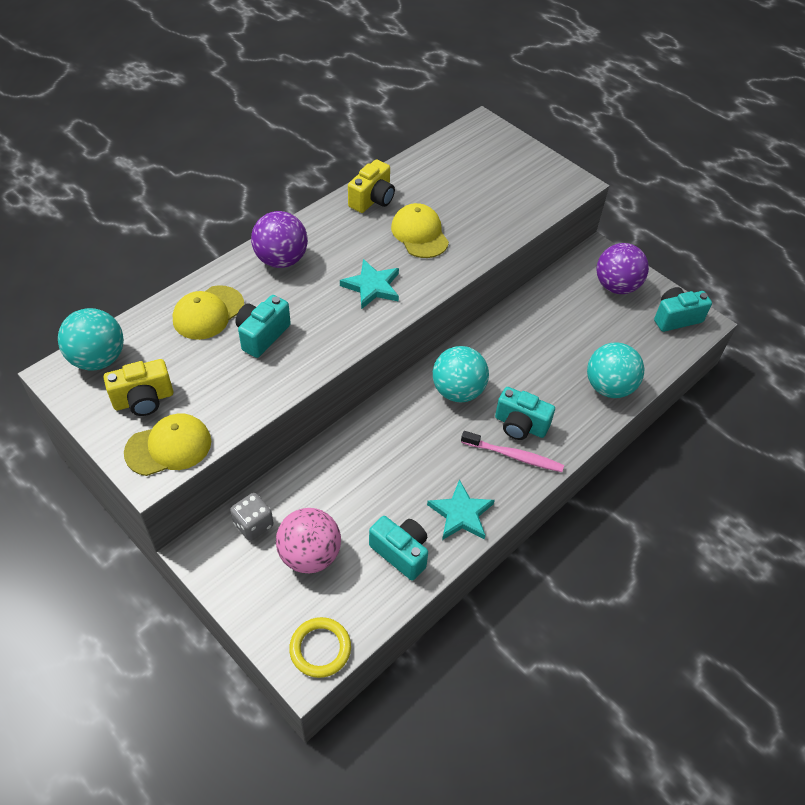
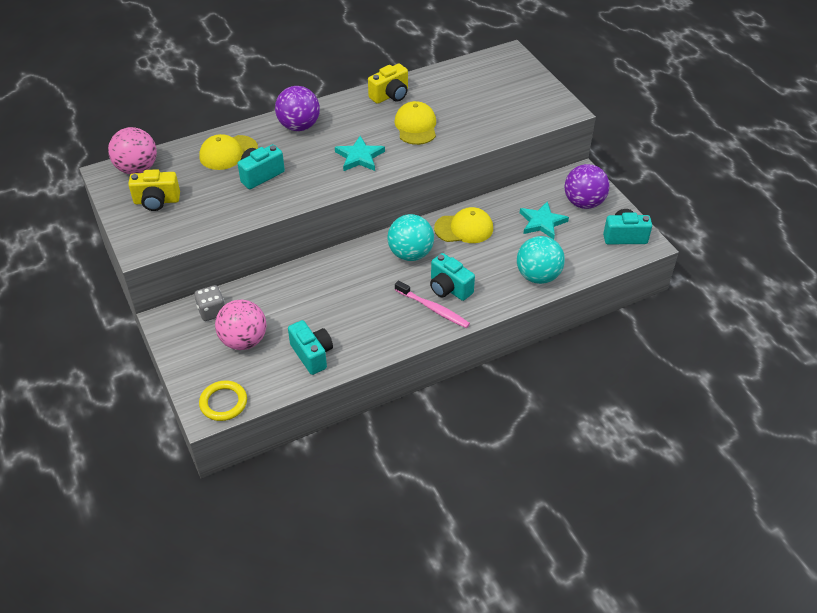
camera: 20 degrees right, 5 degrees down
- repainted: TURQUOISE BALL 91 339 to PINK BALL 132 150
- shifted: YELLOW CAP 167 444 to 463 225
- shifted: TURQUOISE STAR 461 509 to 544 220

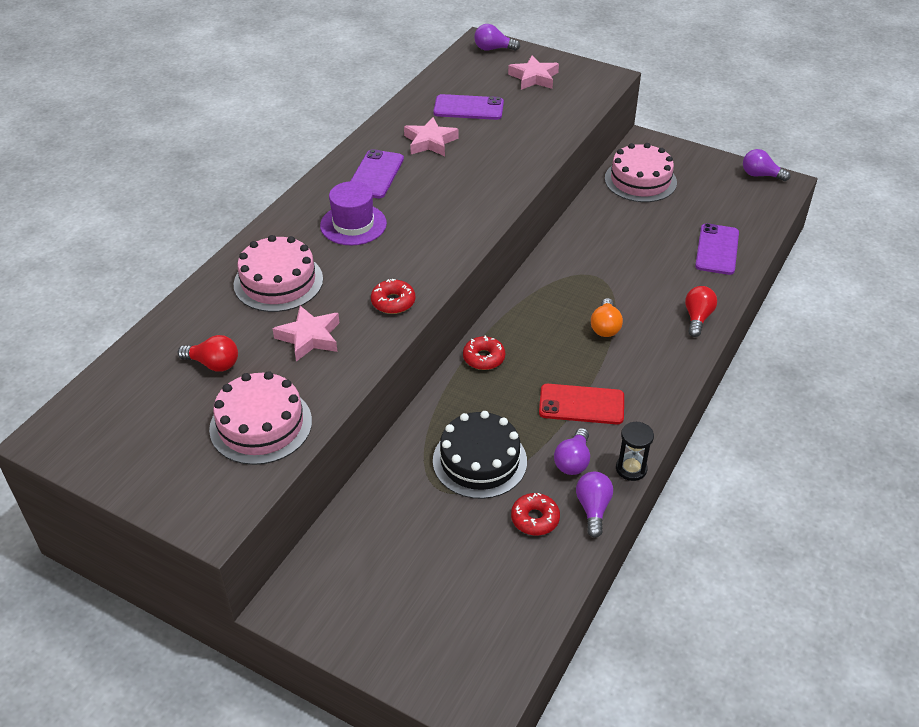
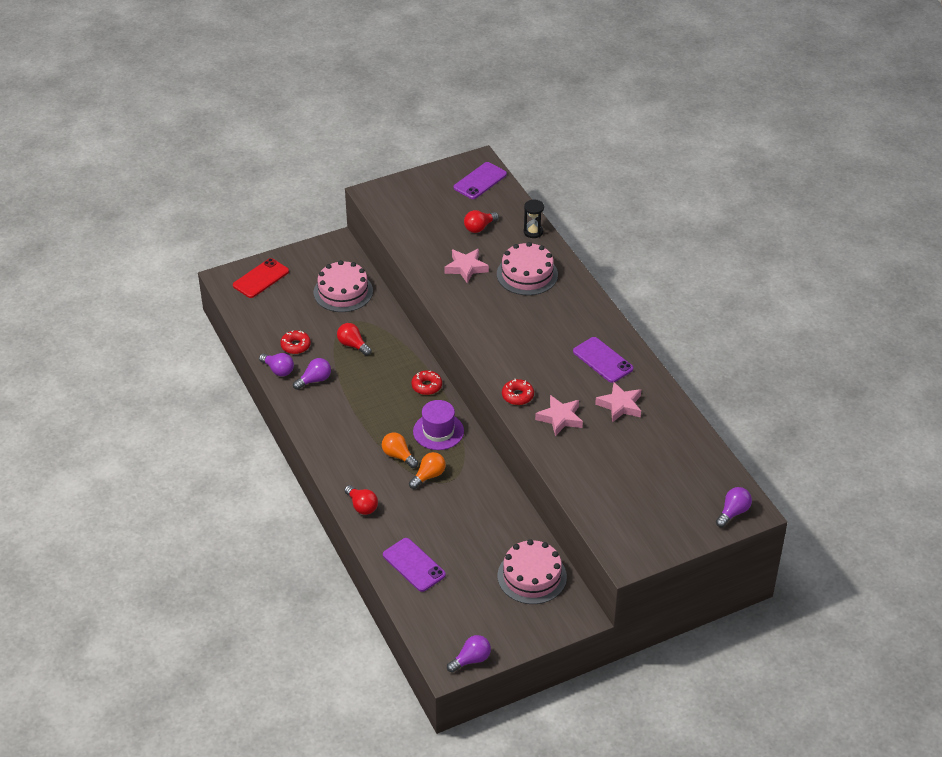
camera: 125 degrees right, 0 degrees up
- shifted: RED PHONE 581 404 to 261 278
- rotated: PURPLE LIGHT BULB 572 451 = 312 374 90 degrees clockwise
- shifted: PINK CAKE 260 418 to 343 286
- swapped: BLACK CAKE 480 455 to RED LIGHT BULB 354 339
- new: ORANGE LIGHT BULB 427 470
- shifted: PURPLE HAT 353 213 to 438 425
- shifted: PURPLE PHONE 468 107 to 480 180
- shifted: RED DONUT 393 296 to 518 392
- shifted: BLACK HOURGLASS 635 451 to 534 219
- shifted: PINK STAR 533 72 to 559 415

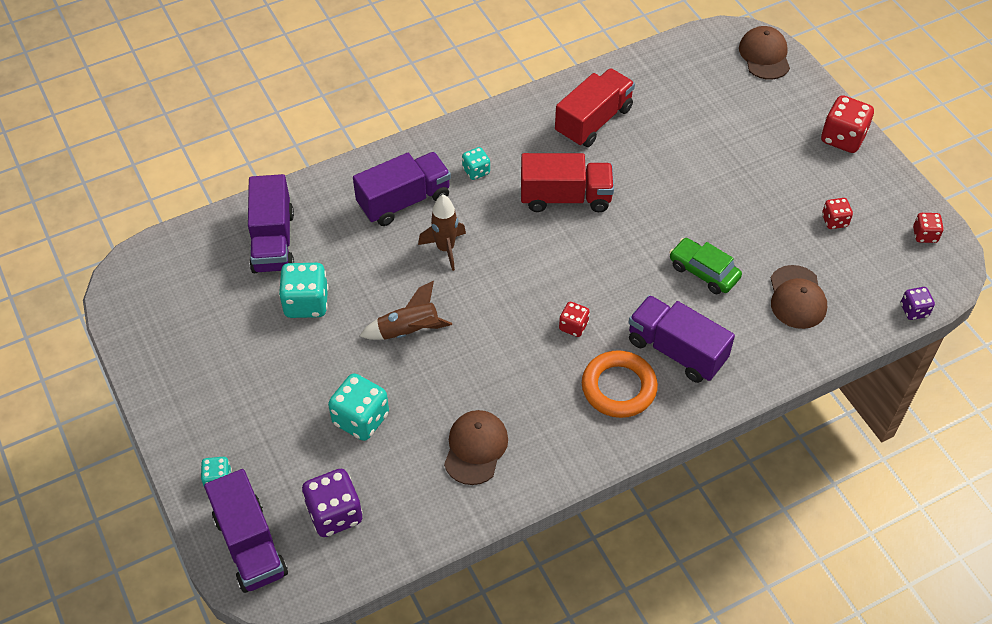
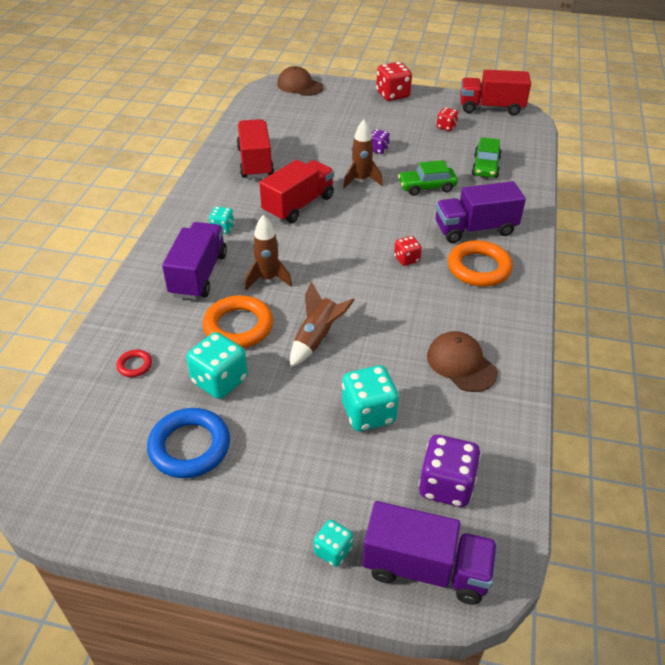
camera: 50 degrees left, 10 degrees down
- swapped: PURPLE TRUCK 271 223 to RED RING 134 363
- new: BLUE RING 188 443
- new: ORANGE RING 238 321
- new: BROWN ROCKET 363 154
- shifted: PURPLE DICE 918 303 to 380 141
- swapped: RED DICE 928 228 to RED TRUCK 495 92
- swapped: BROWN CAP 799 297 to GREEN CAR 487 157

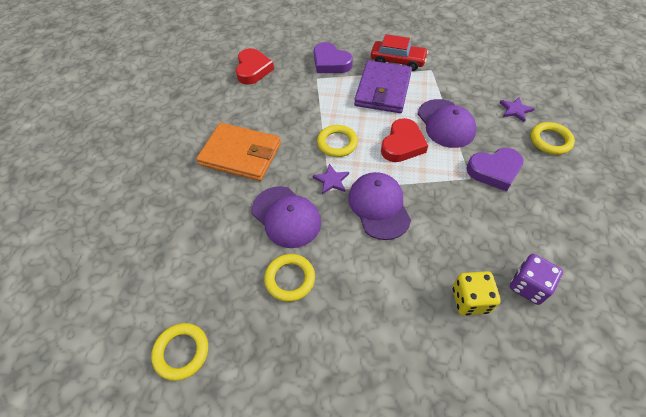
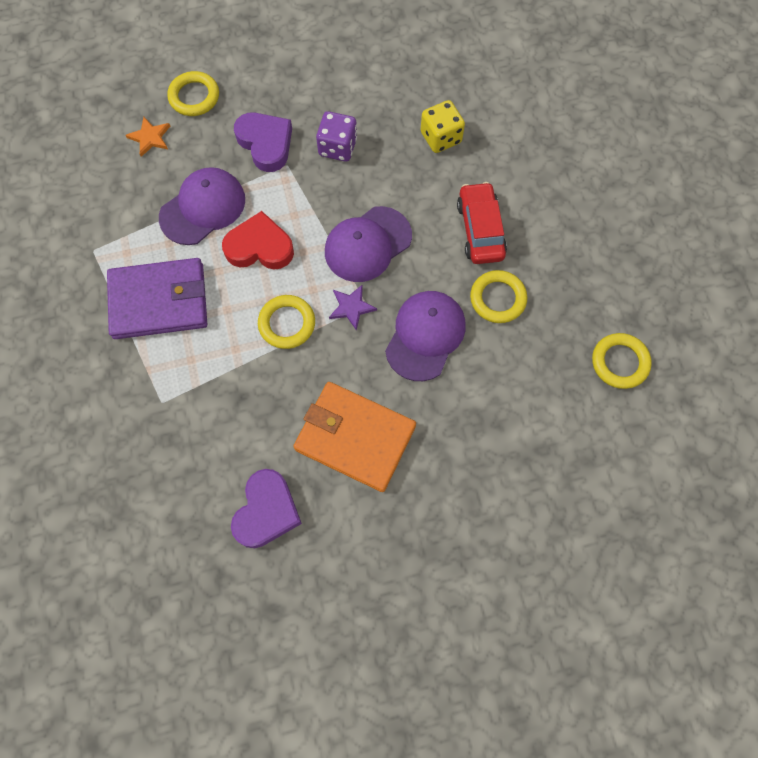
camera: 115 degrees left, 15 degrees up
- repainted: PURPLE STAR 517 109 to ORANGE STAR 147 137
- shifted: PURPLE HEART 333 57 to 266 508
- rotated: ORANGE WALLET 238 152 = 354 437 60 degrees counterclockwise
- shifted: PURPLE DICE 536 279 to 336 136
- shifted: RED CAR 399 52 to 482 223
- gone: RED HEART 255 66

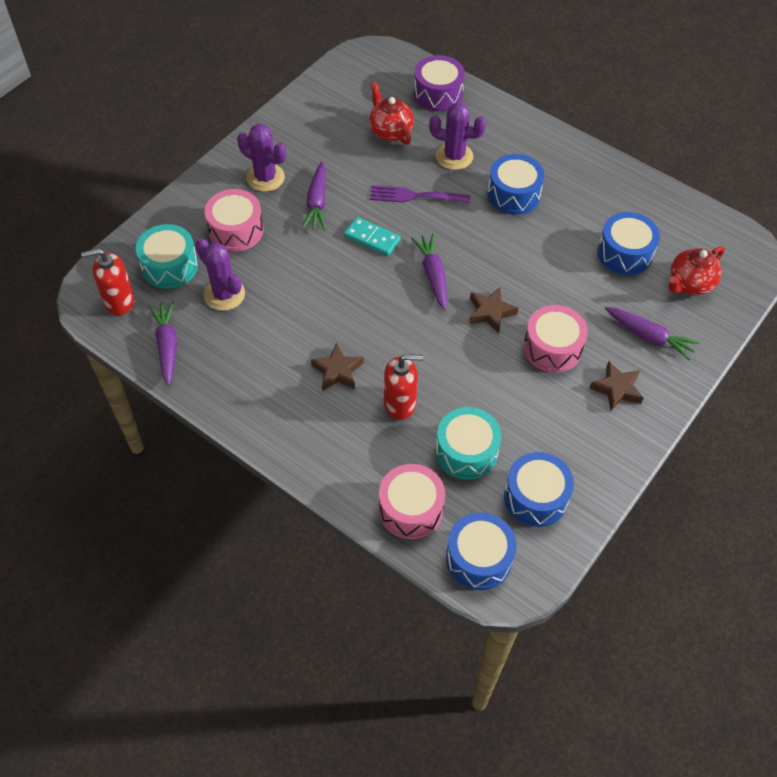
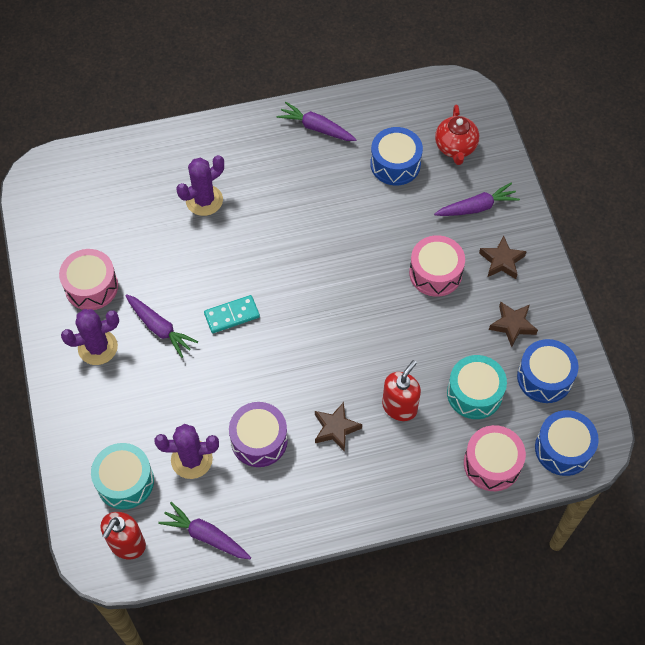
camera: 50 degrees left, 5 degrees up
- shifted: PINK DRUM 234 220 to 88 279
- shifted: PURPLE DRUM 439 83 to 258 434
- shifted: PURPLE CARROT 429 271 to 317 121
- shifted: BROWN STAR 494 310 to 513 324
- gone: RED TEAPOT 391 113
- gone: PURPLE FORK 420 194
- gone: BLUE DRUM 515 184

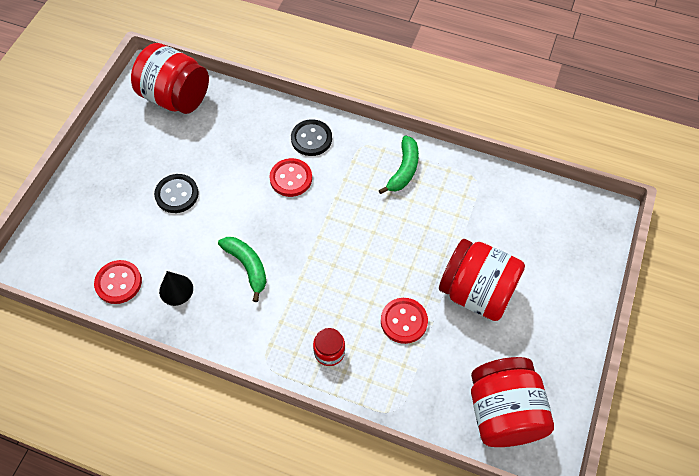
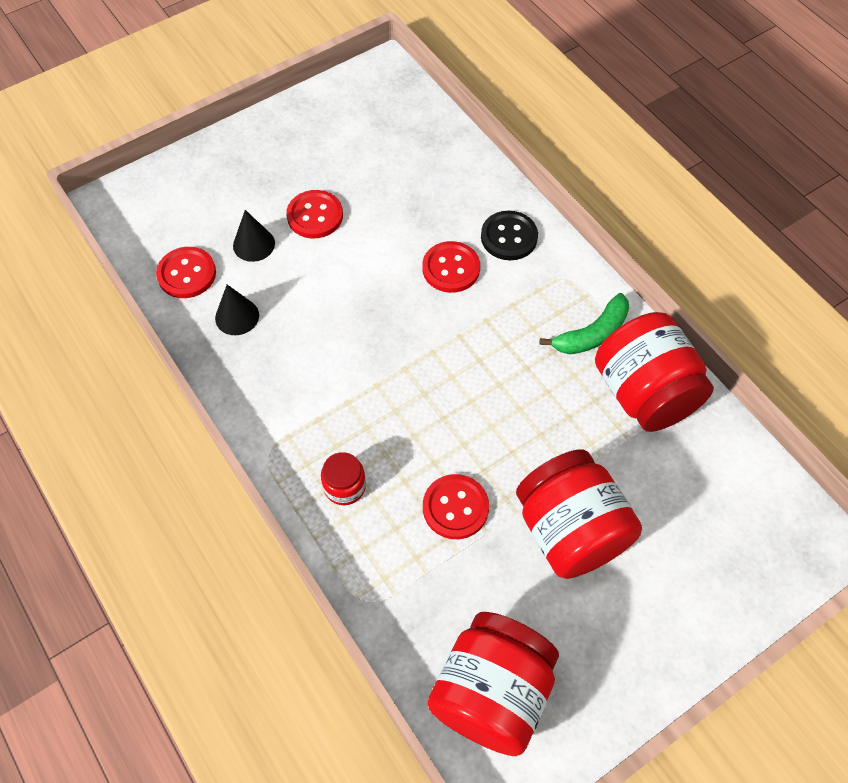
camera: 35 degrees right, 0 degrees up
- new: BLACK CONE 254 236
- repainted: BLACK BUTTON 176 193 to RED BUTTON 314 214
- shifted: RED JAR 170 78 to 654 372
- gone: GREEN BANANA 242 269

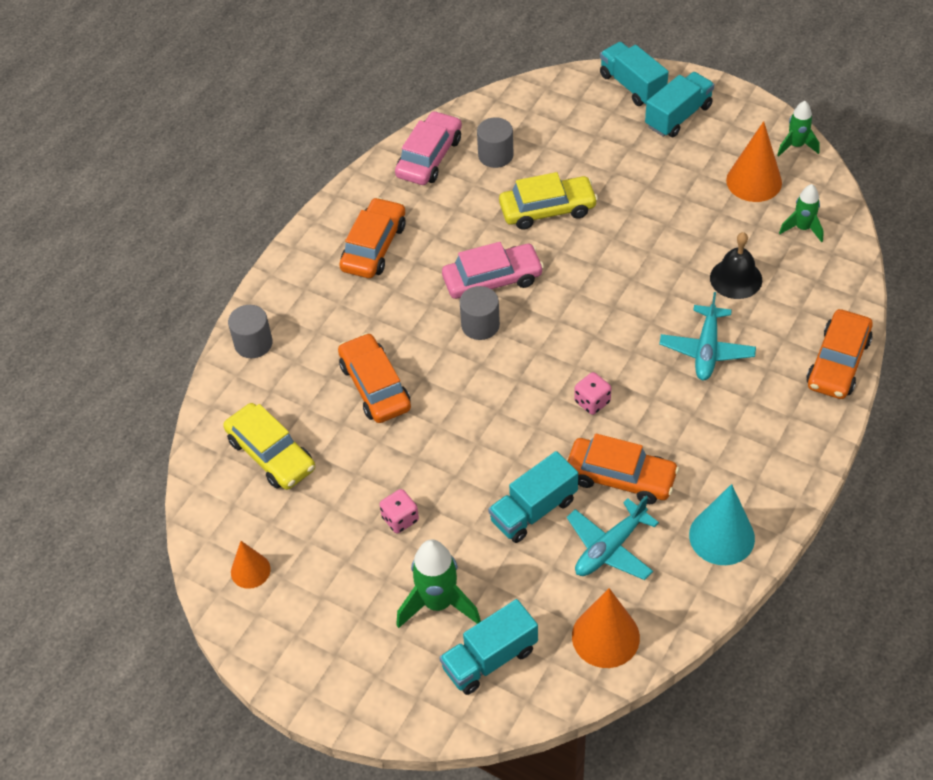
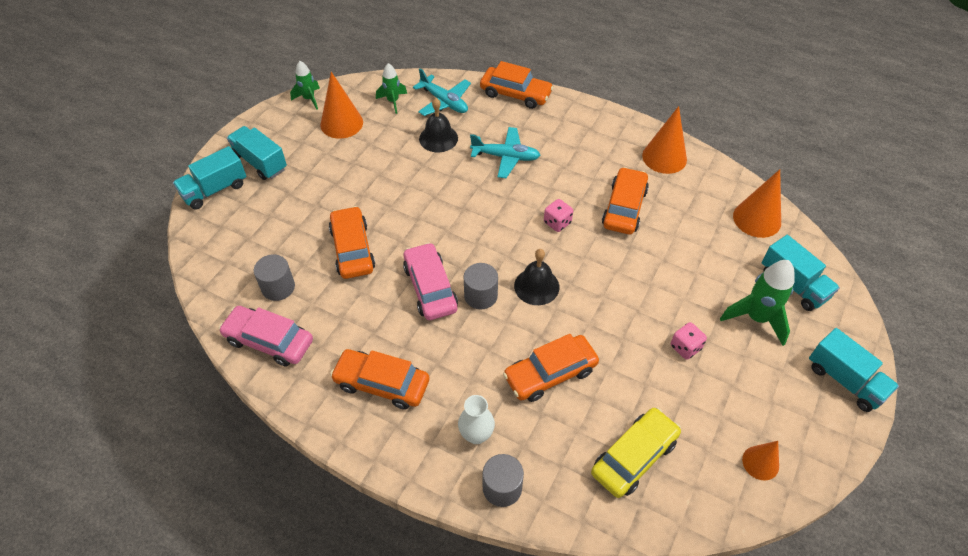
camera: 95 degrees left, 0 degrees up
- repainted: YELLOW CAR 548 201 to ORANGE CAR 352 242
- shifted: TURQUOISE PLANE 613 538 to 442 92
- new: WHITE VASE 476 419
- new: BLACK BELL 536 277
- repainted: TURQUOISE CONE 722 524 to ORANGE CONE 664 140
- shifted: TURQUOISE TRUCK 533 497 to 854 370

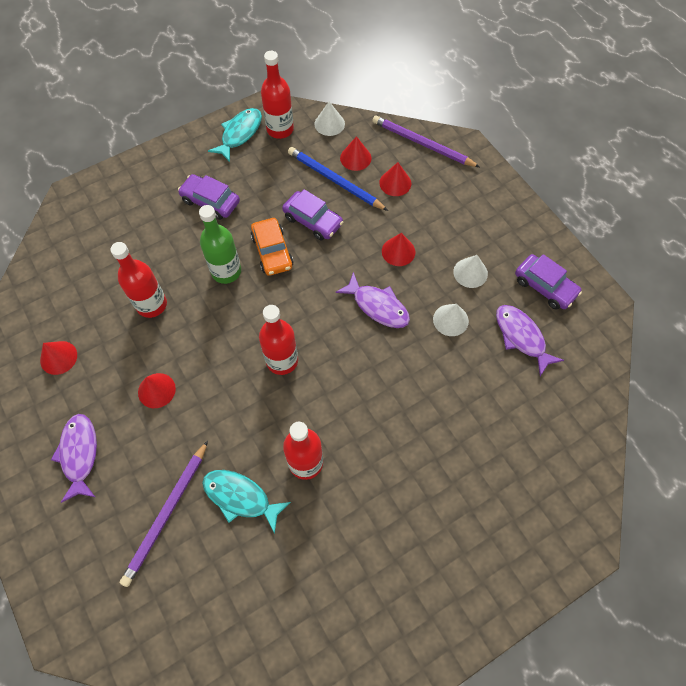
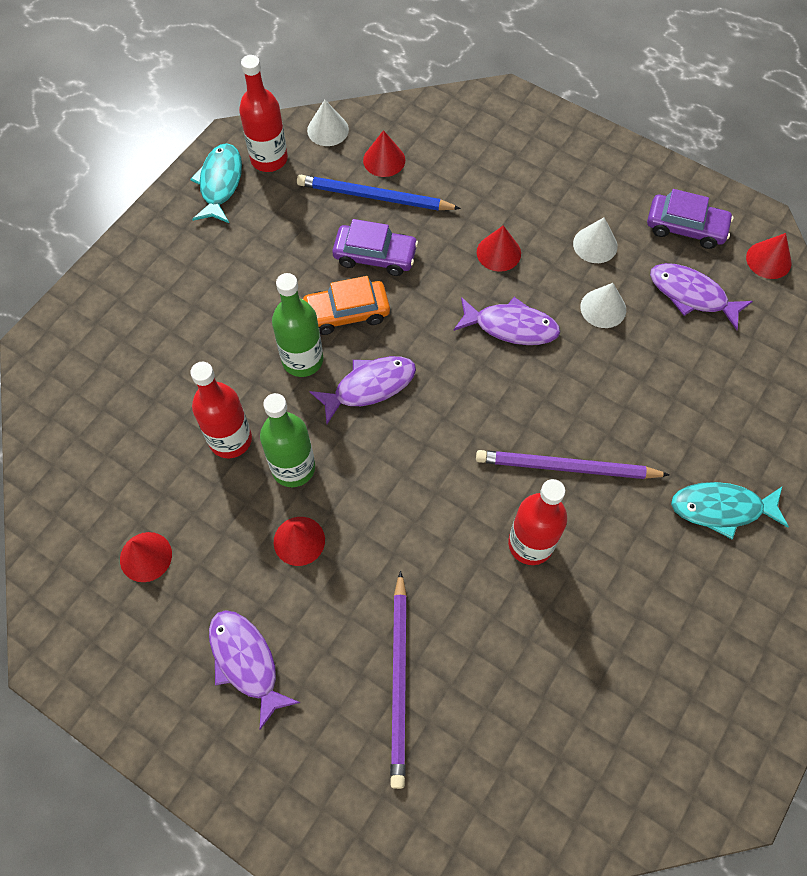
camera: 25 degrees left, 0 degrees up
- new: GREEN BOTTLE 287 440
- rotated: ORANGE CAR 272 247 = 346 305 120 degrees clockwise
- new: PURPLE FISH 362 390
- shifted: PURPLE PENCIL 426 141 to 572 464
- shifted: TURQUOISE FISH 246 502 to 730 510
- shifted: RED CONE 395 179 to 769 256
- gone: PURPLE CAR 209 197
- gone: RED BOTTLE 278 340

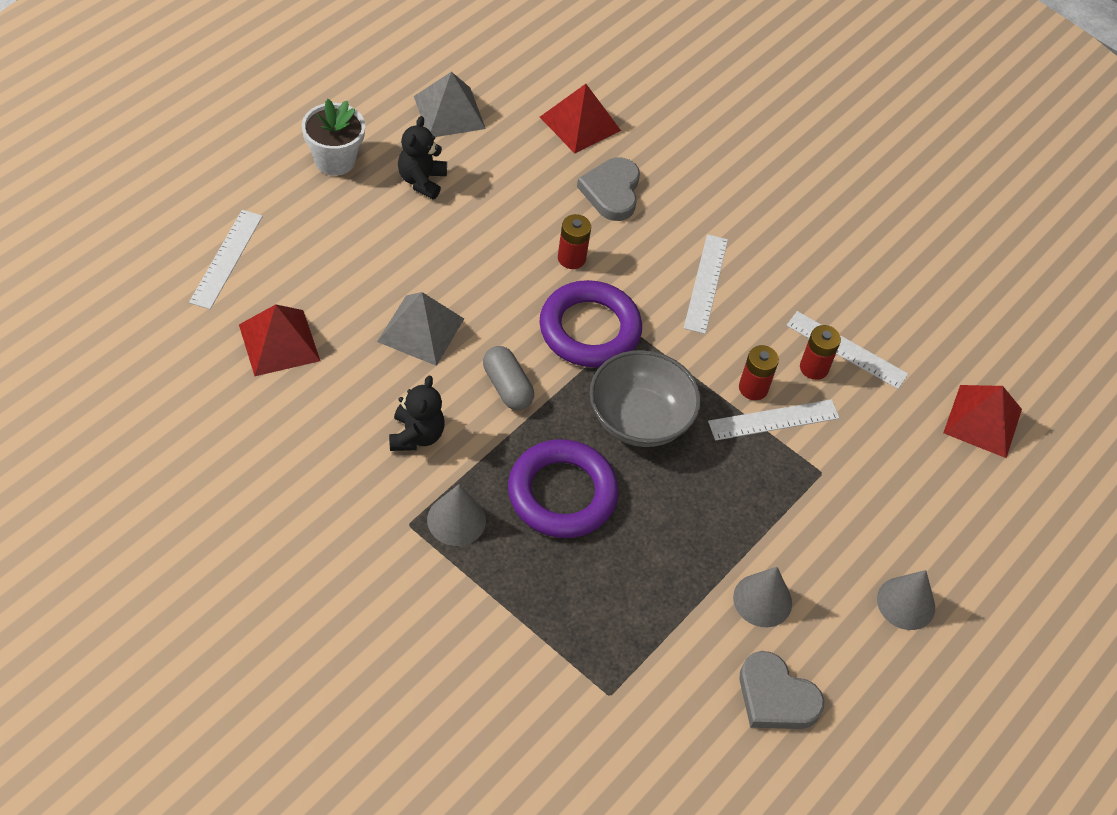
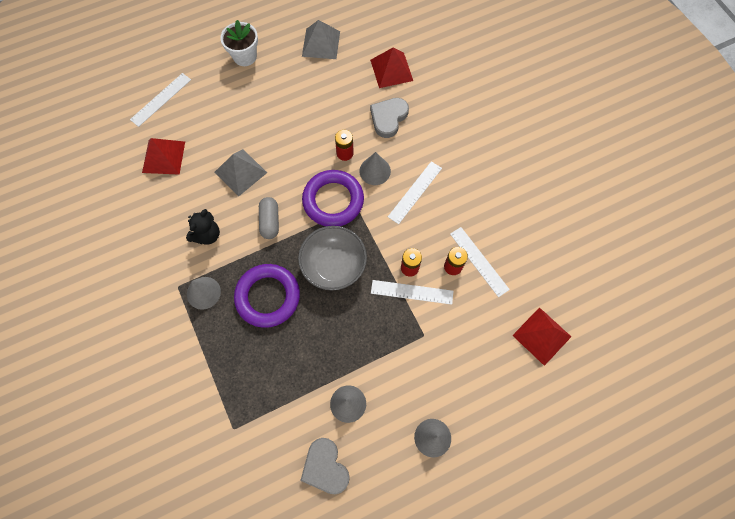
camera: 30 degrees right, 15 degrees up
- new: GREY CONE 375 168
- gone: BLACK TEDDY BEAR 422 158

